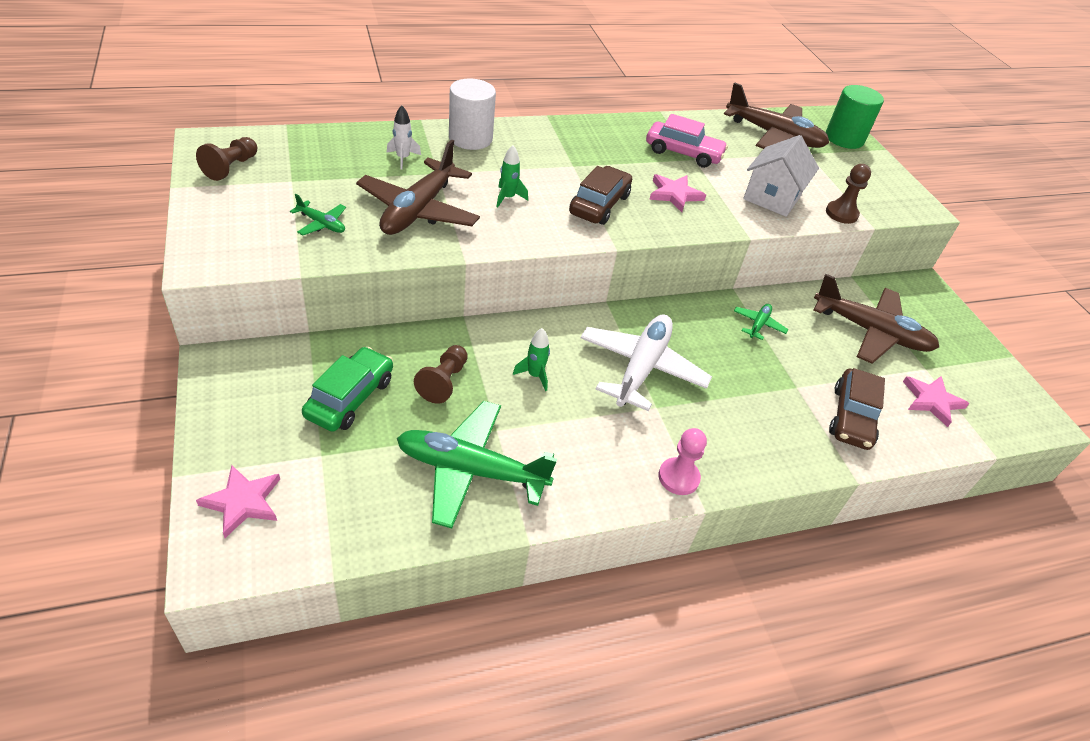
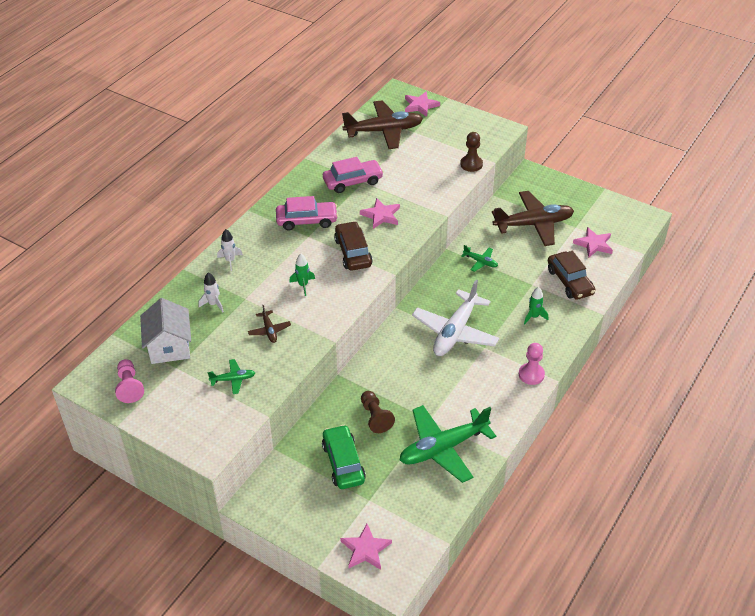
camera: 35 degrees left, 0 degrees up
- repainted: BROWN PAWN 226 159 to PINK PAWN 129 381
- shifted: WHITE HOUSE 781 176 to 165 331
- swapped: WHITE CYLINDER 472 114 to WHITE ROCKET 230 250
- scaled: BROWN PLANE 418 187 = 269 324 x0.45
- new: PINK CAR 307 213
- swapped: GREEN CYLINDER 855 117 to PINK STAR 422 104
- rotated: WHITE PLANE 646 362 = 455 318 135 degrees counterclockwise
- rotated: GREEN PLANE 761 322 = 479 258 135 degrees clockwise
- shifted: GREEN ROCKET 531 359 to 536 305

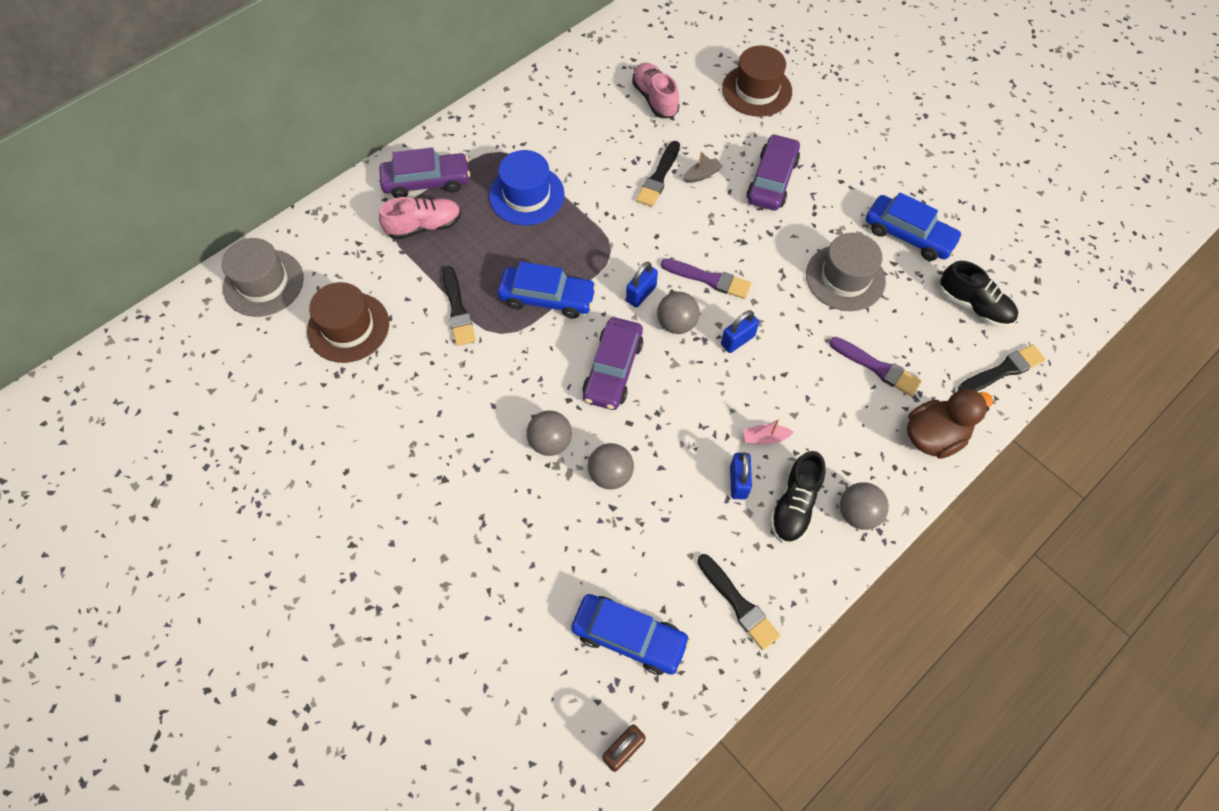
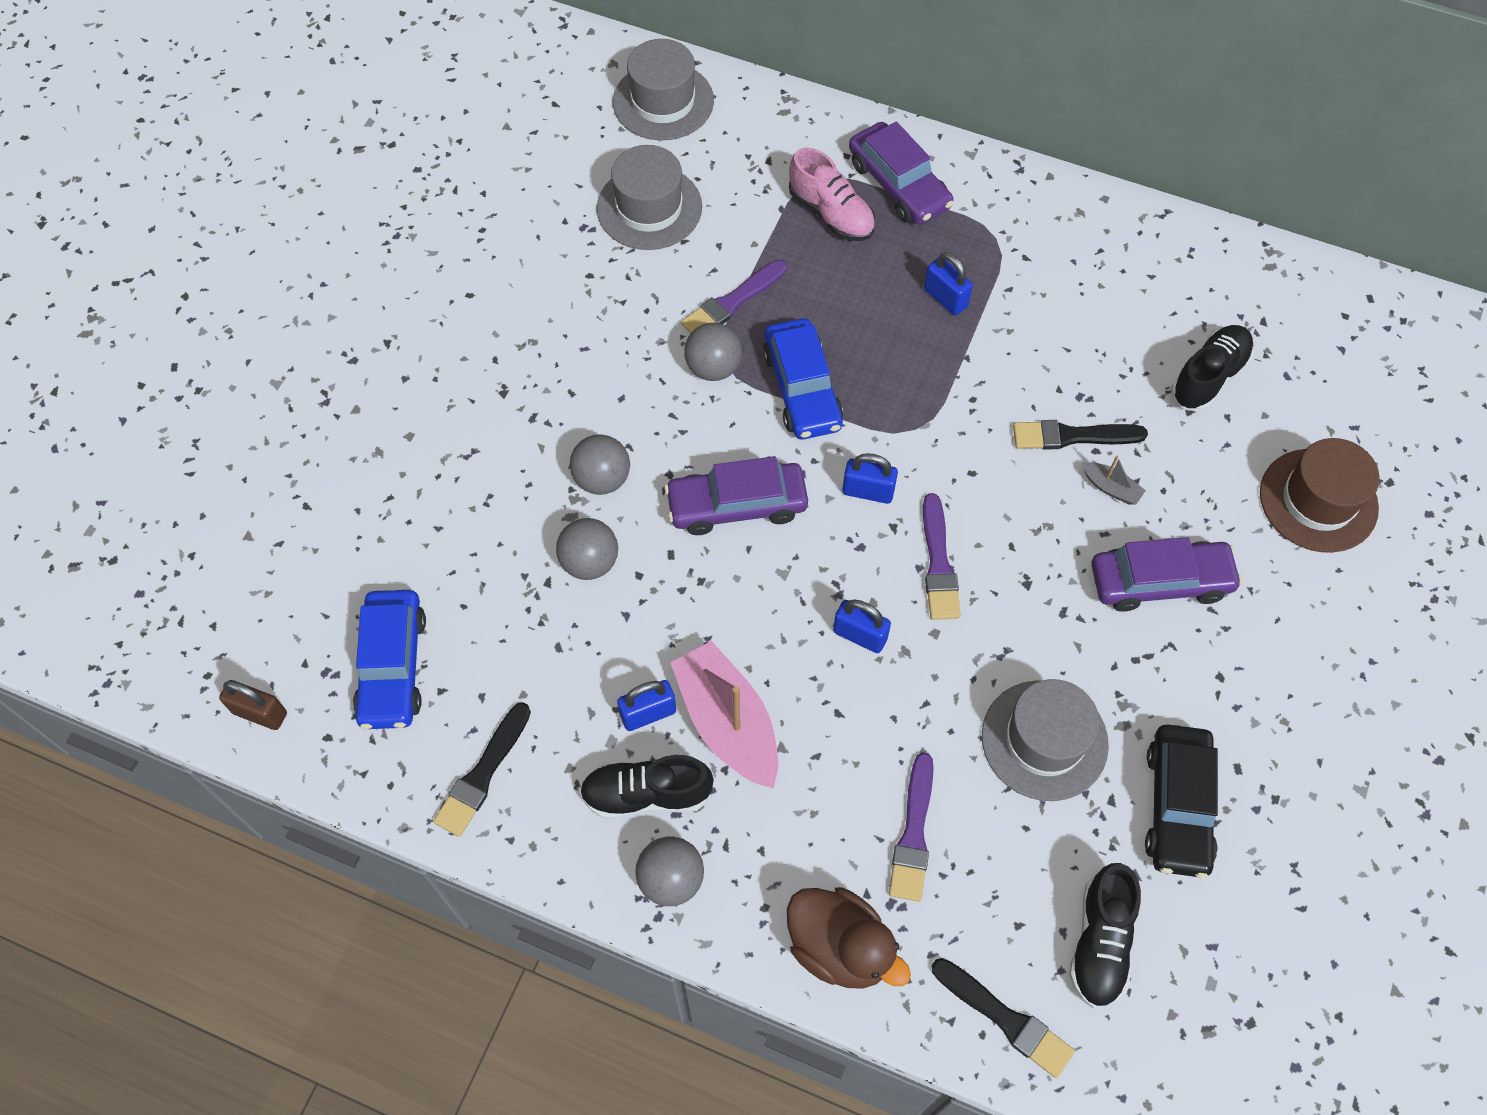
camera: 65 degrees right, 0 degrees up
- repainted: BROWN HAT 348 322 to GREY HAT 649 197
- scaled: PINK BOAT 768 431 = 724 714 x2.25
- repainted: BLACK BRUSH 459 306 to PURPLE BRUSH 734 296
- shifted: GREY BALL 678 313 to 713 352
- swapped: BLUE HAT 527 187 to BLUE PADLOCK 948 283
- repainted: BLUE CAR 914 226 to BLACK CAR 1181 801
- repainted: PINK SHOE 655 90 to BLACK SHOE 1212 368

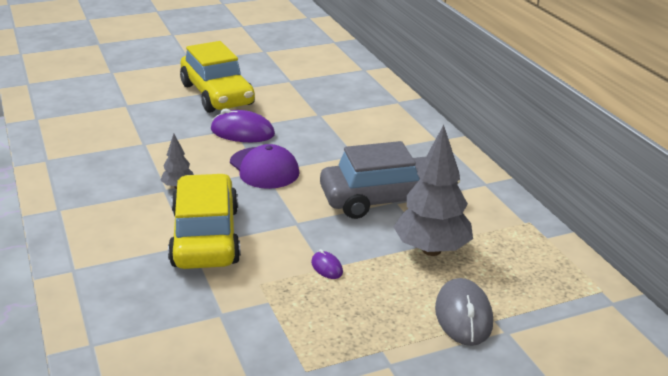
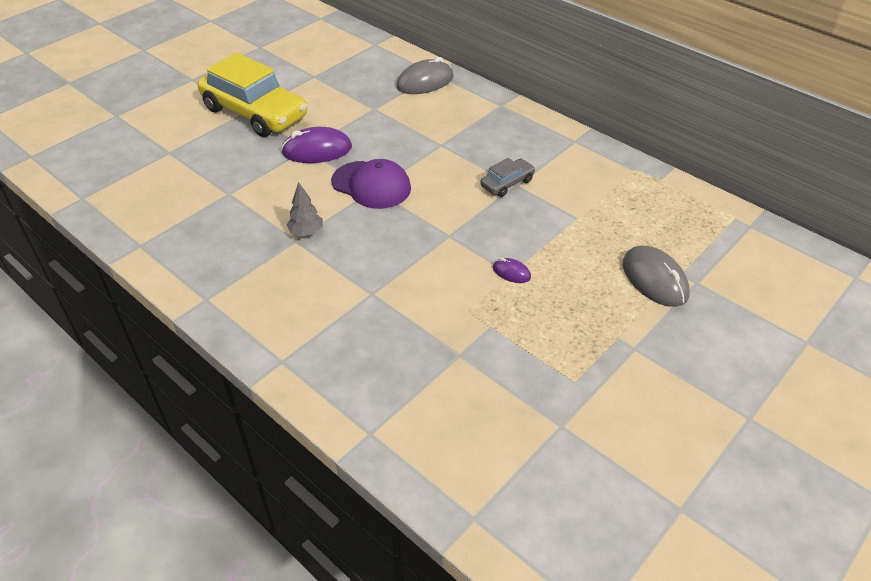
camera: 25 degrees left, 15 degrees up
- new: GREY MOUSE 425 75
- scaled: GREY CAR 390 180 = 507 177 x0.45
- gone: YELLOW CAR 204 221
- gone: GREY TREE 433 190

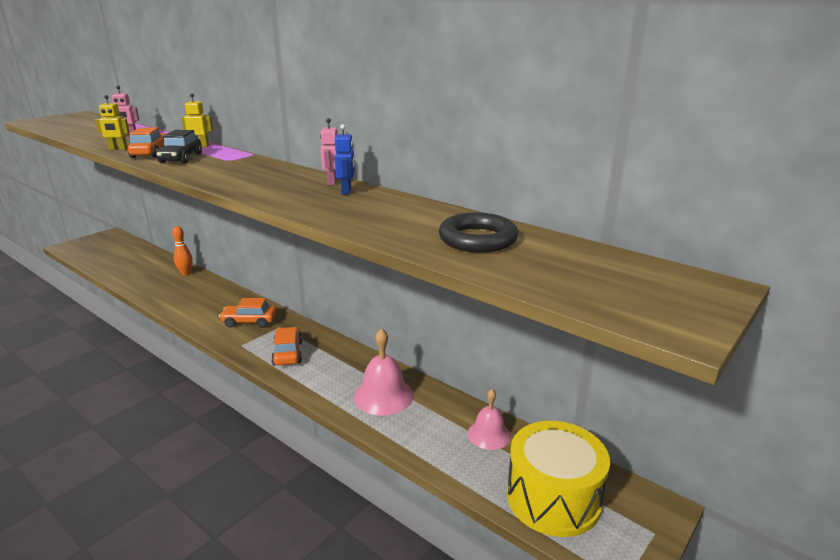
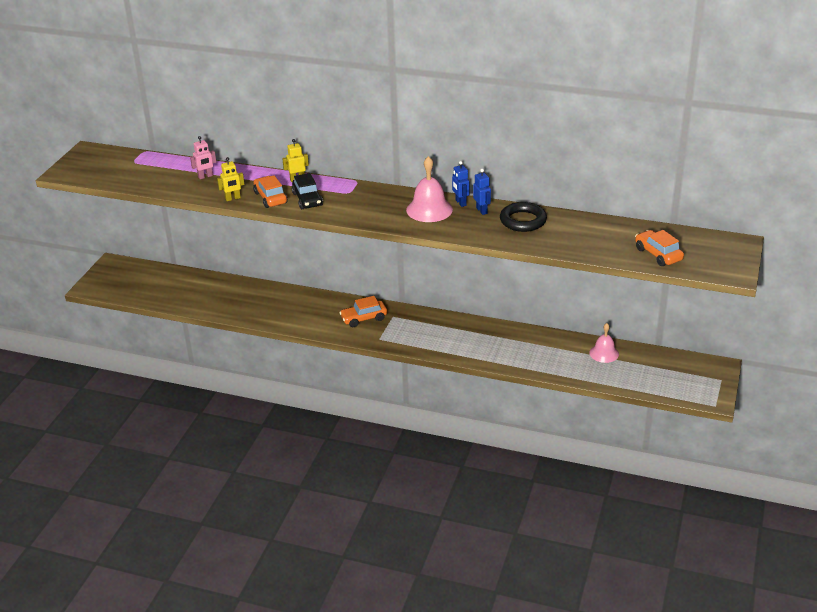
camera: 20 degrees left, 10 degrees up
- shifted: PINK BELL 384 372 to 429 189
- repainted: PINK ROBOT 329 151 to BLUE ROBOT 461 184
- shifted: BLACK RING 478 233 to 523 217
- shifted: ORANGE CAR 287 346 to 659 248
- gone: ORANGE BOWLING PIN 182 250
- gone: YELLOW DRUM 558 479

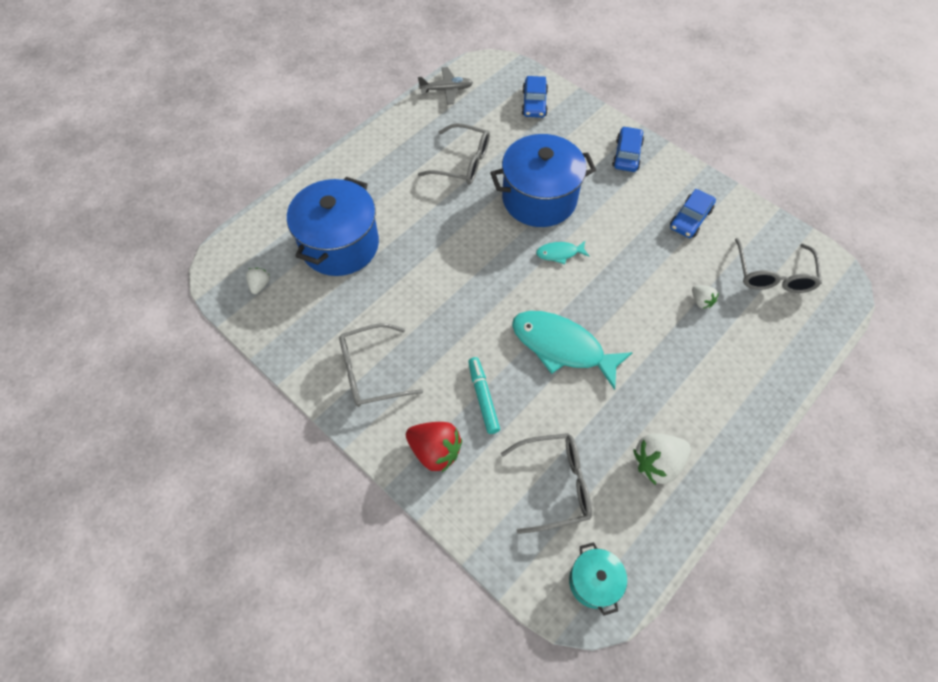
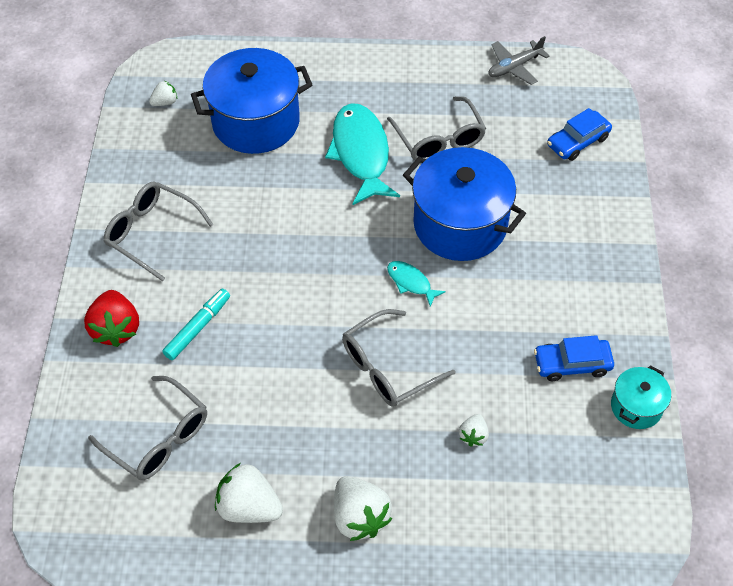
camera: 50 degrees right, 5 degrees down
- shifted: TURQUOISE FISH 572 350 to 362 154
- new: WHITE STRAWBERRY 363 508
- shifted: GREY GLASSES 778 265 to 399 358
- rotated: GREY PLANE 445 86 = 518 60 105 degrees clockwise
- shifted: TURQUOISE POT 598 579 to 641 397
- gone: BLUE CAR 628 149

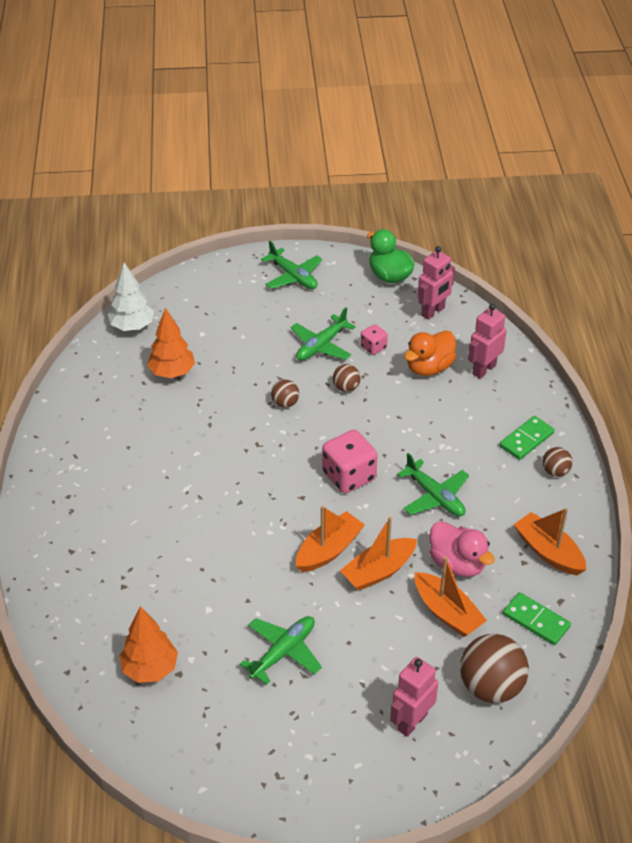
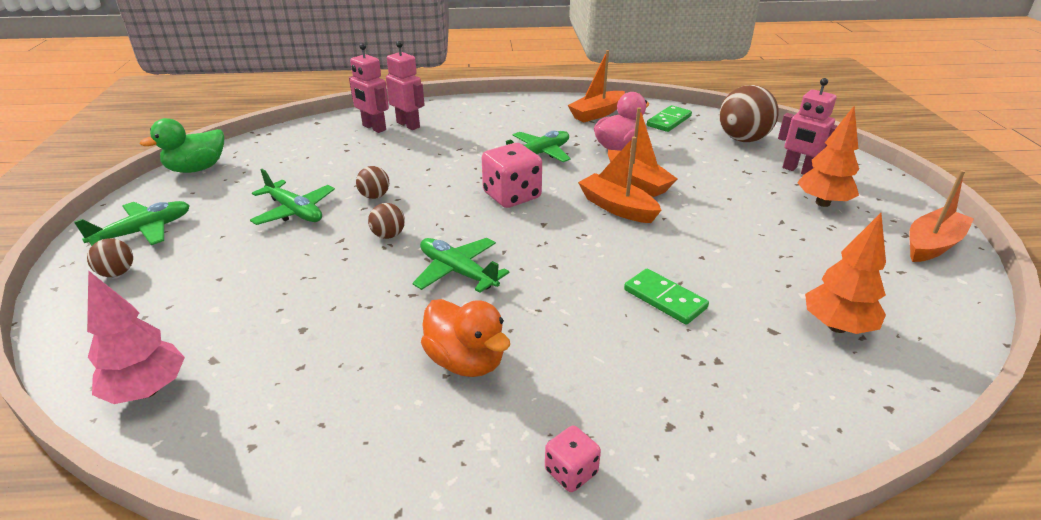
camera: 90 degrees left, 10 degrees down
- shifted: BROWN BALL 557 462 to 110 257
- repainted: WHITE TREE 131 297 to PINK TREE 136 337
- shifted: PINK ROBOT 436 283 to 405 85
- shifted: GREEN PLANE 281 650 to 460 265
- shifted: ORANGE DUCK 430 353 to 465 338
- shifted: PINK DICE 374 339 to 573 458
- shifted: GREEN DOMINO 526 438 to 666 297
- shifted: ORANGE TREE 171 343 to 828 156
- shifted: ORANGE BOAT 451 597 to 941 216

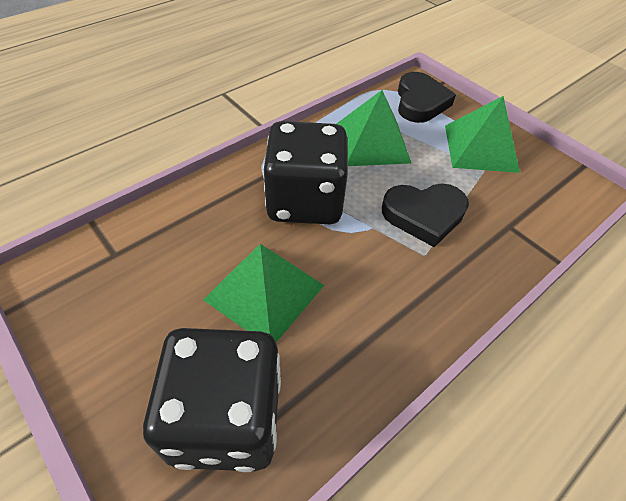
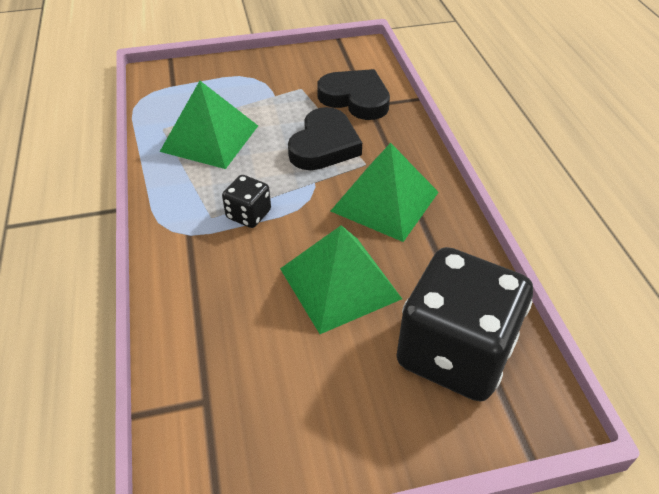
camera: 60 degrees left, 5 degrees down
- scaled: BLACK DICE 305 172 = 246 201 x0.44
- shifted: BLACK HEART 427 97 to 353 94
- shifted: GREEN PYRAMID 482 134 to 385 192

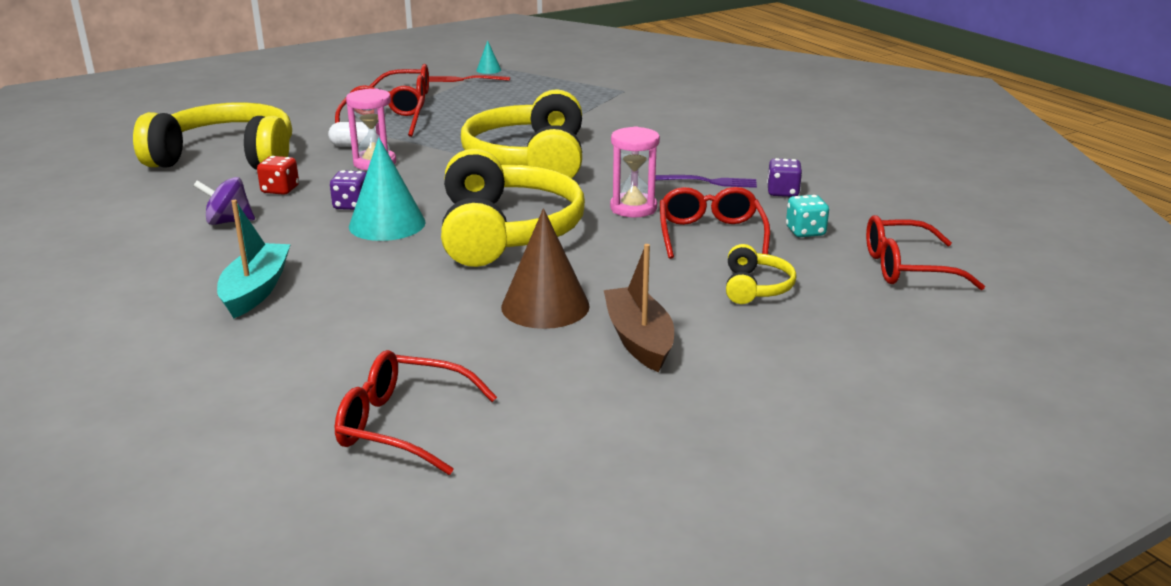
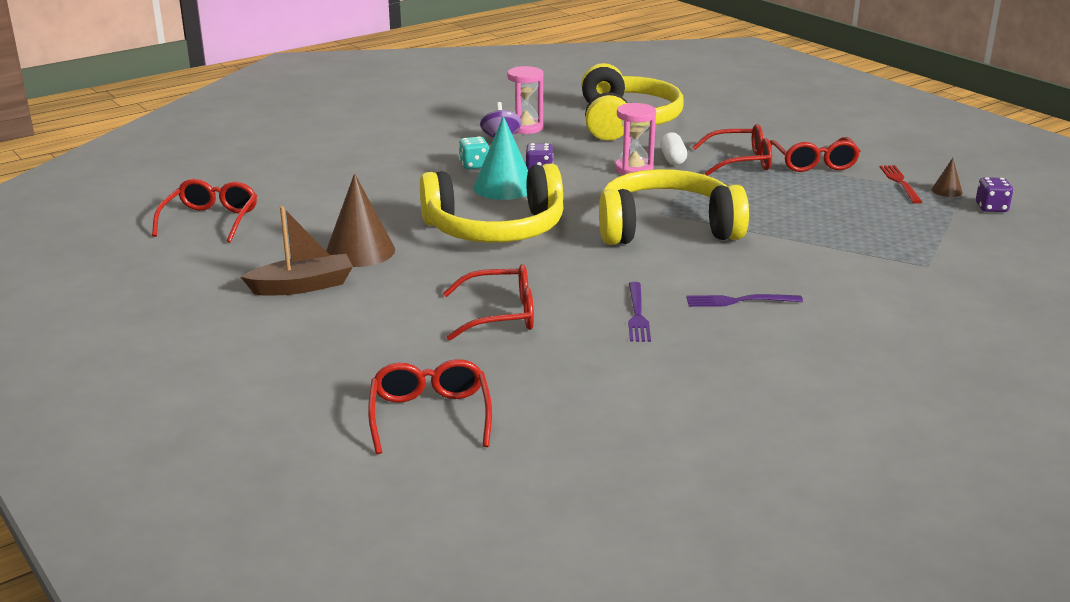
camera: 85 degrees right, 0 degrees up
- shifted: TURQUOISE DICE 807 216 to 474 152
- shifted: PINK HOURGLASS 635 171 to 525 100
- new: PURPLE FORK 744 300
- repainted: TURQUOISE CONE 488 57 to BROWN CONE 947 177
- shifted: PURPLE DICE 784 177 to 994 194
- gone: TURQUOISE BOAT 254 259
- gone: RED DICE 278 175
- gone: YELLOW HEADPHONES 761 274

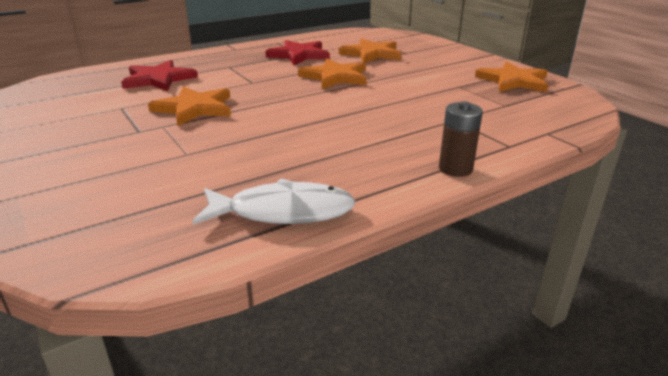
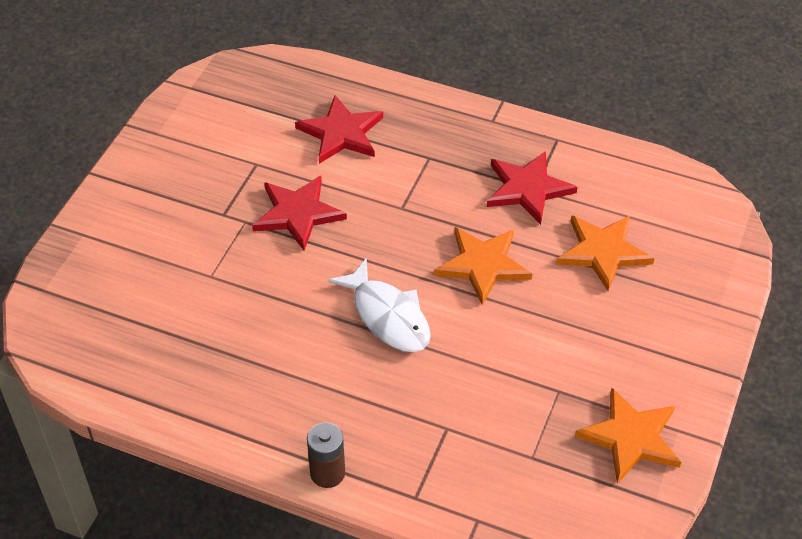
camera: 55 degrees right, 20 degrees up
- repainted: ORANGE STAR 189 106 to RED STAR 299 213
- shifted: WHITE FISH 274 201 to 379 305

